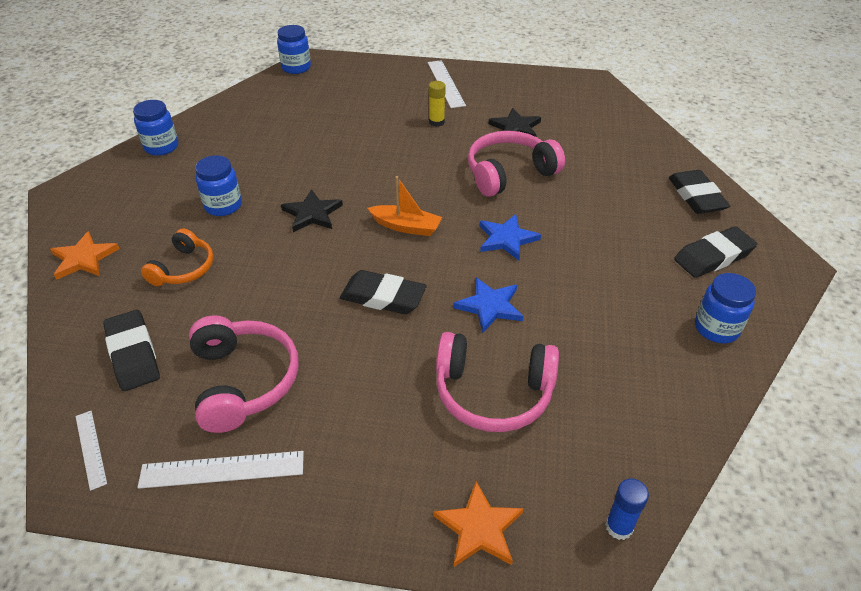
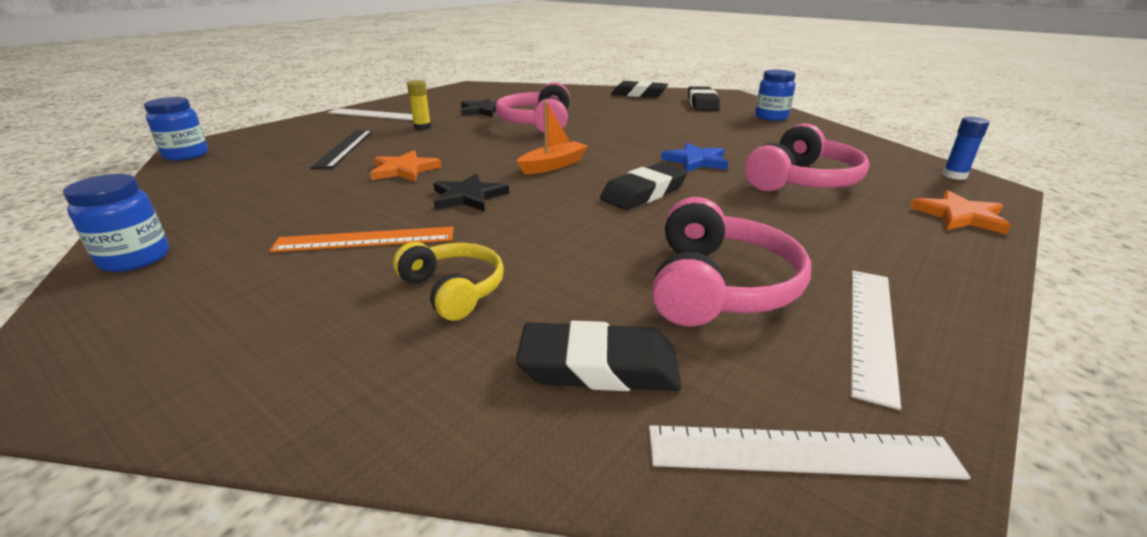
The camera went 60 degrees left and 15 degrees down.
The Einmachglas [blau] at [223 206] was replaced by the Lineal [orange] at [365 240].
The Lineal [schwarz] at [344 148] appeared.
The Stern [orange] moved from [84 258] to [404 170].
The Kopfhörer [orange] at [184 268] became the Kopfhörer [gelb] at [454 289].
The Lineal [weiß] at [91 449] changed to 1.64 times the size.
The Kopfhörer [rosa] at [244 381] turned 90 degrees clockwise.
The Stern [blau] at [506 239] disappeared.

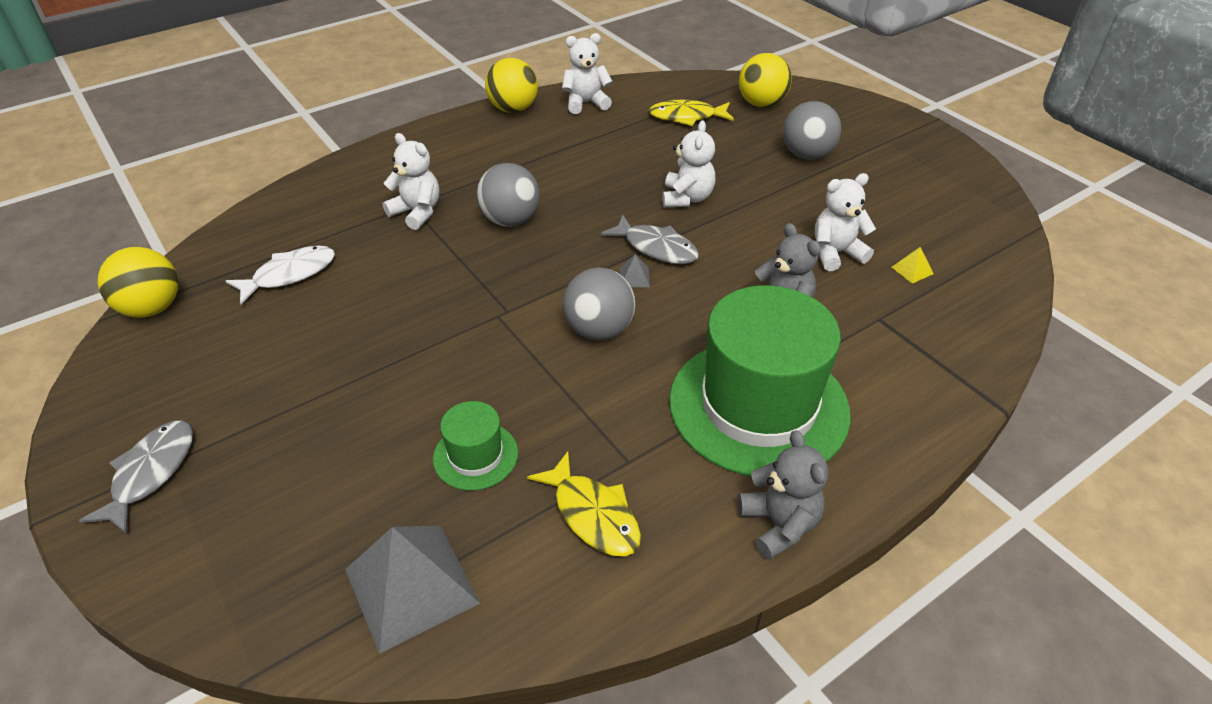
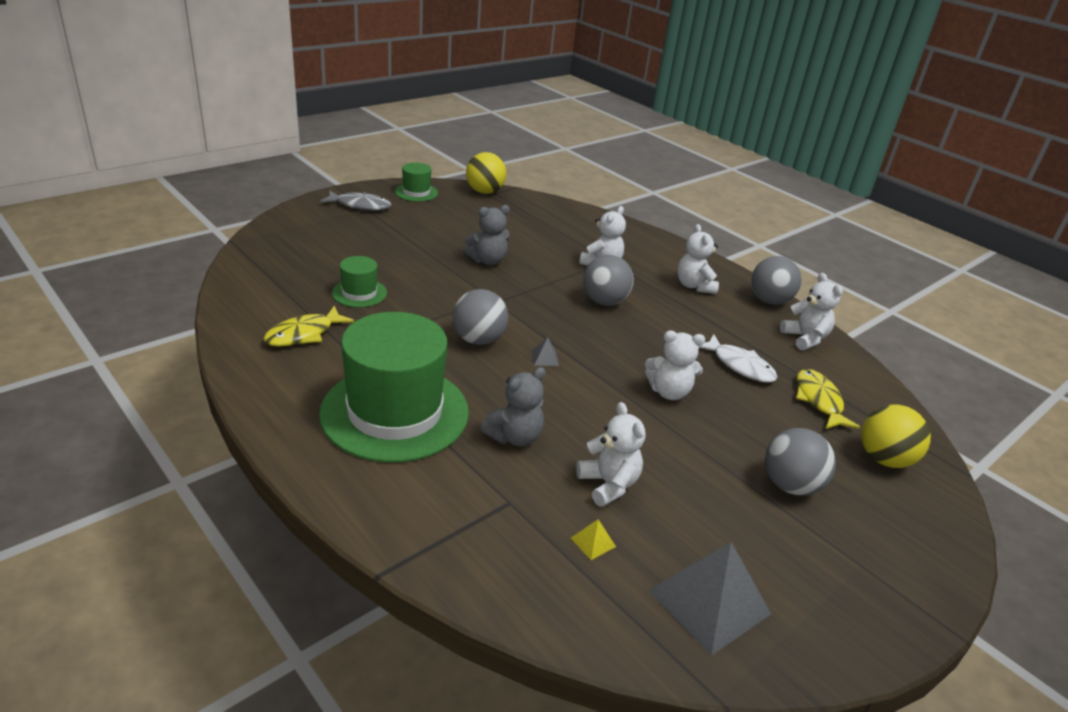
The camera went 80 degrees right and 10 degrees down.
The Hut [grün] at [416 192] appeared.
The Teddybär [grau] moved from [779 524] to [488 261].
The Pyramide [grau] moved from [411 585] to [709 602].
The Teddybär [weiß] at [694 286] appeared.
The Fisch [weiß] moved from [289 274] to [740 365].
The Ball [gelb] at [513 109] became the Ball [grau] at [769 300].
The Fisch [grau] at [656 248] disappeared.

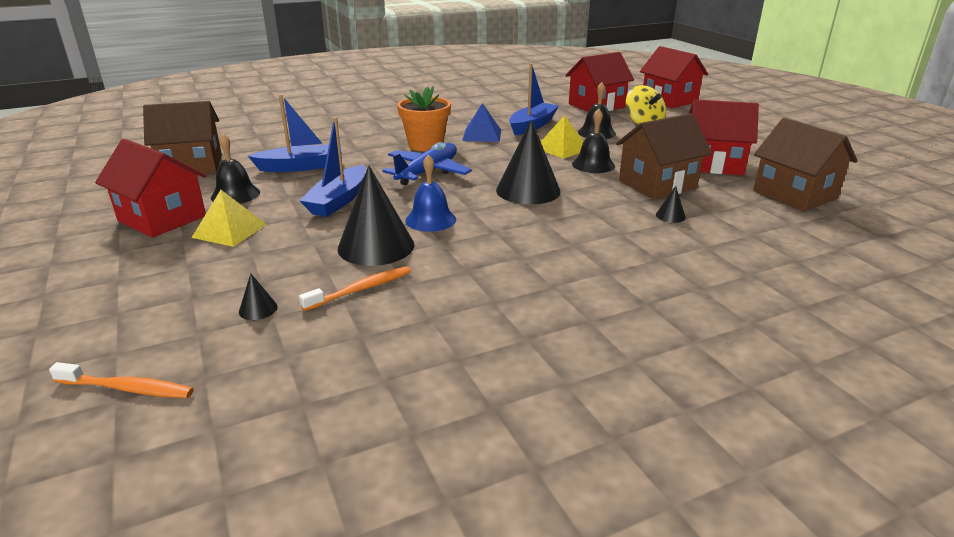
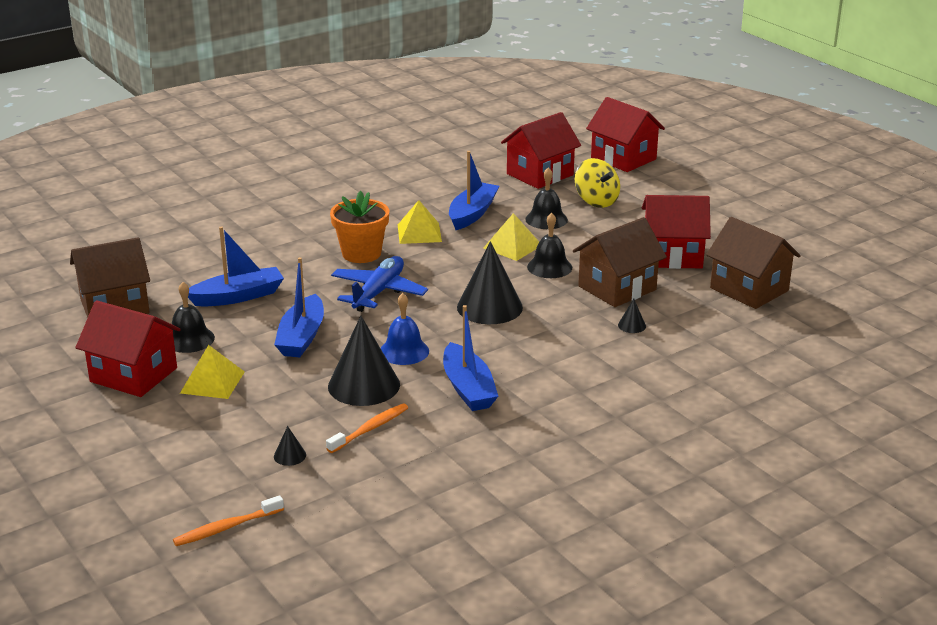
The camera went 10 degrees left and 0 degrees up.
The Zahnbürste [orange] at [127 388] turned 150 degrees clockwise.
The Pyramide [blau] at [482 135] became the Pyramide [gelb] at [419 233].
The Boot [blau] at [468 388] appeared.

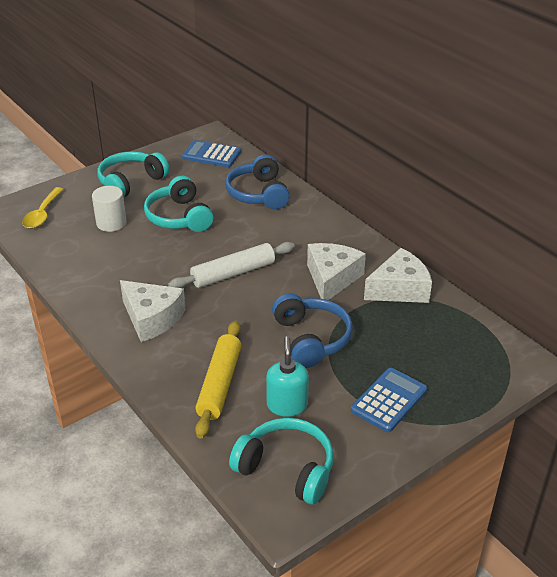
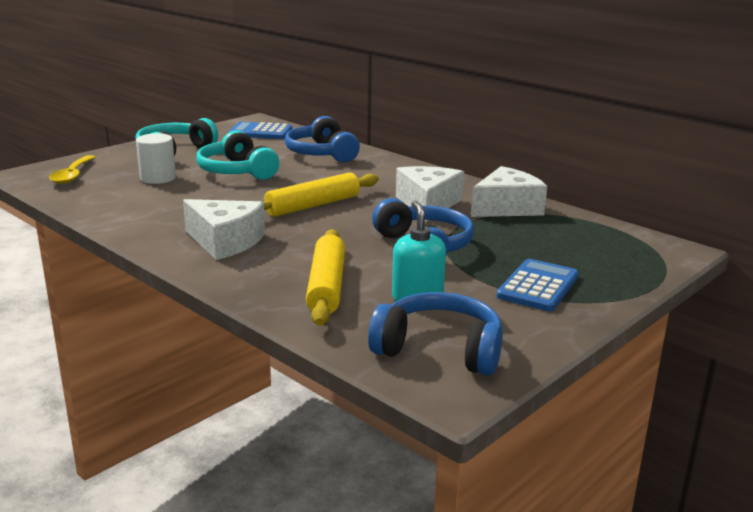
The camera went 10 degrees left and 15 degrees down.
The Nudelholz [weiß] at [233 273] became the Nudelholz [gelb] at [313 205].
The Kopfhörer [türkis] at [286 468] became the Kopfhörer [blau] at [439 349].

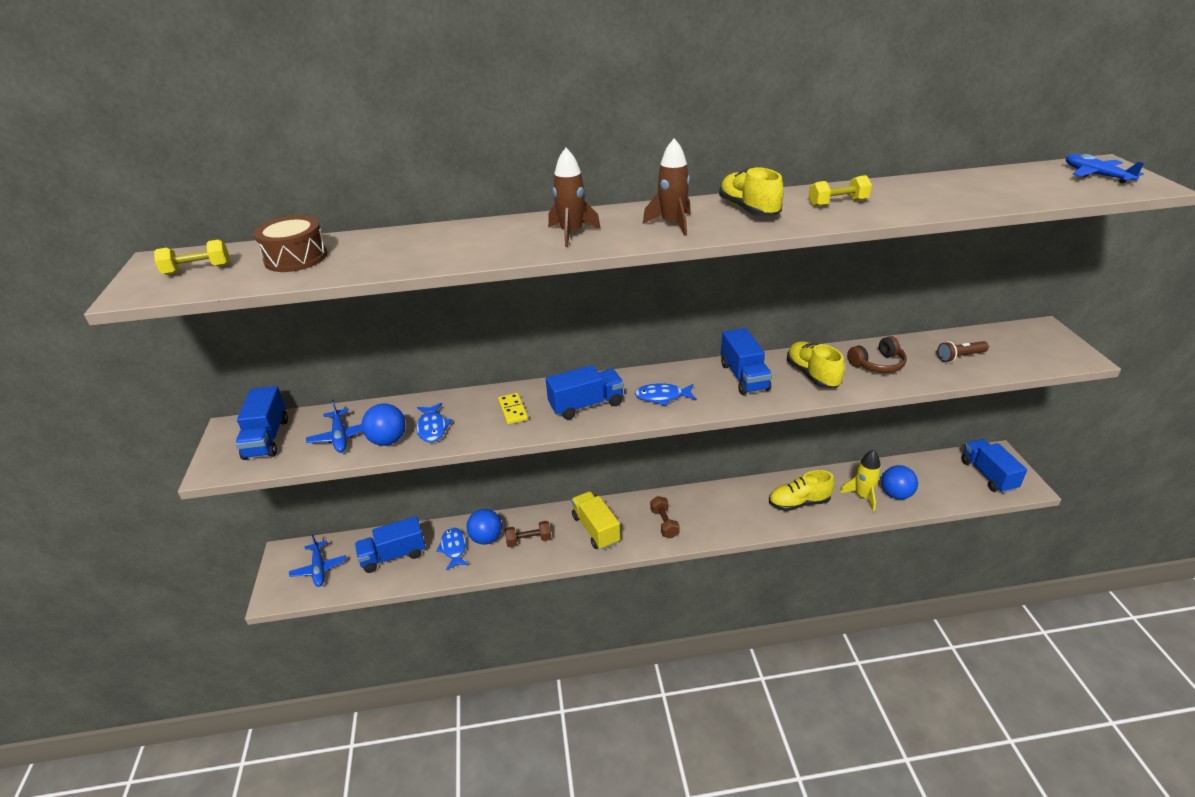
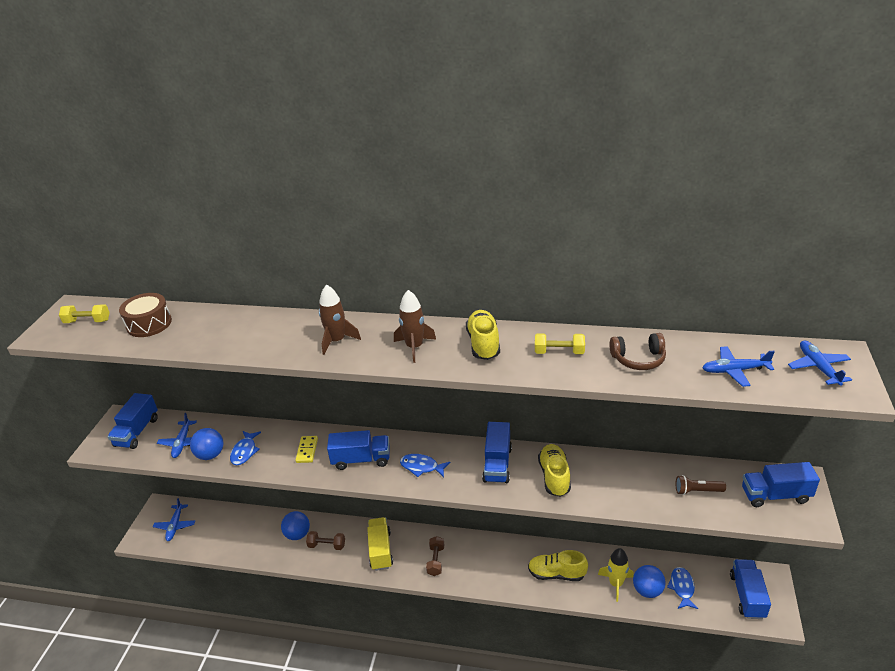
The camera went 20 degrees right and 0 degrees up.
The Kopfhörer [braun] moved from [877 364] to [638 359].
The Fisch [blau] moved from [454 548] to [682 588].
The Flugzeug [blau] at [735 370] appeared.
The Lastwagen [blau] moved from [393 556] to [775 495].

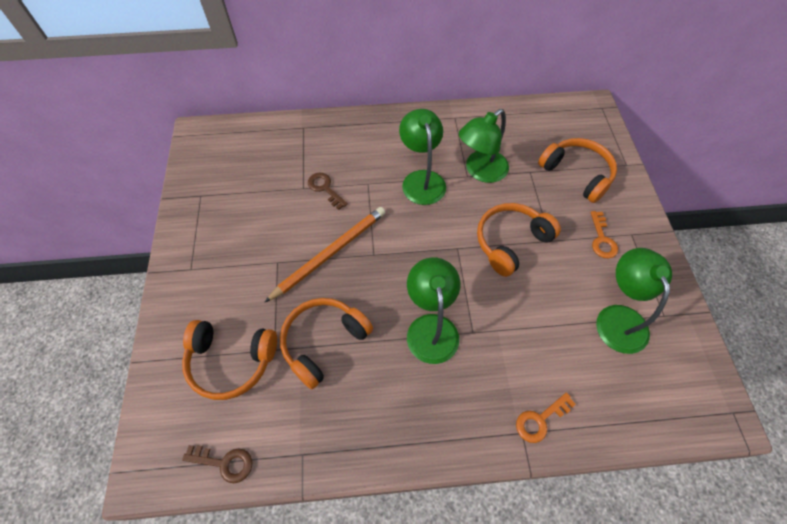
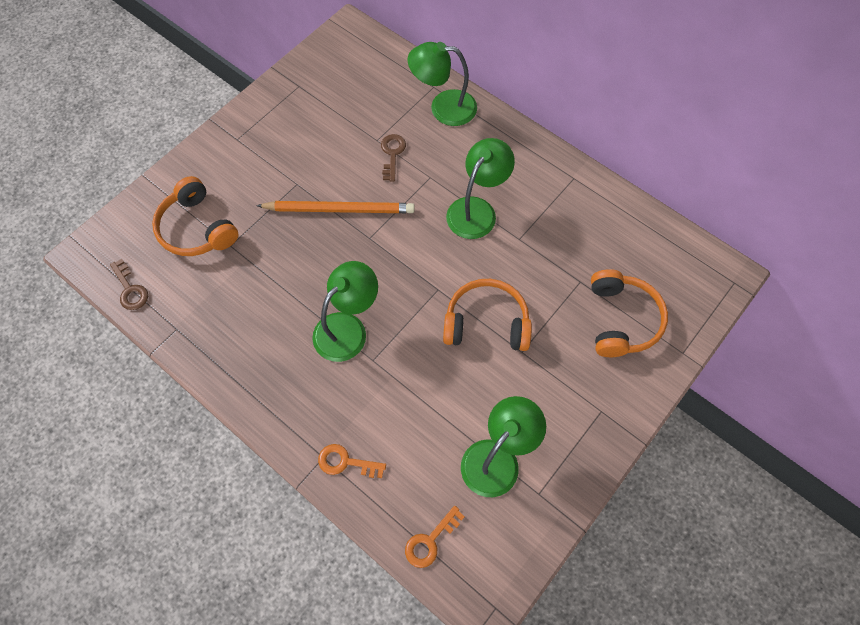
The camera went 45 degrees right and 5 degrees up.
The Schlüssel [orange] moved from [602 239] to [430 541].
The Lampe [grün] moved from [480 171] to [443 107].
The Kopfhörer [orange] at [323 342] disappeared.

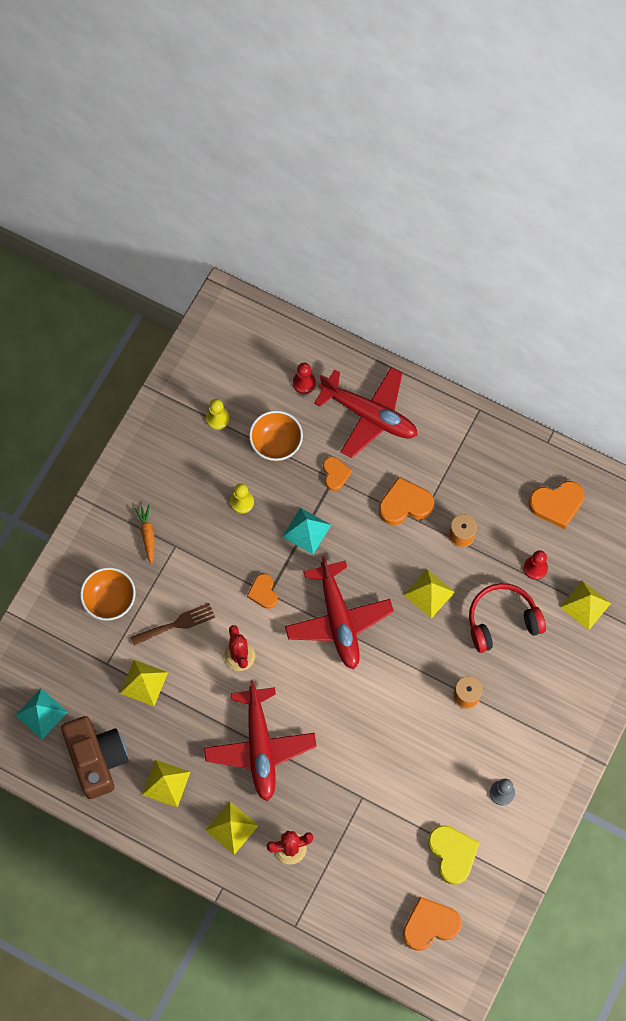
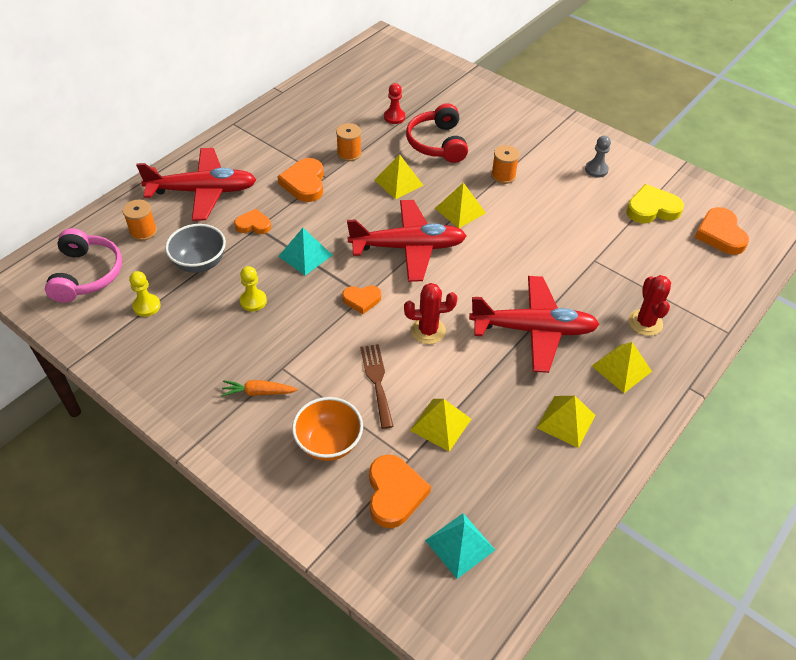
The camera went 80 degrees left and 20 degrees down.
The Kopfhörer [rosa] at [86 274] appeared.
The Bauer [rot] at [304 383] was replaced by the Garnrolle [orange] at [143 231].
The Flugzeug [rot] at [369 415] turned 45 degrees clockwise.
The Schüssel [orange] at [276 444] became the Schüssel [grau] at [200 263].
The Herz [orange] moved from [557 504] to [394 493].
The Pyramide [gelb] moved from [585 605] to [460 210].
The Kamera [braun] at [96 759] disappeared.

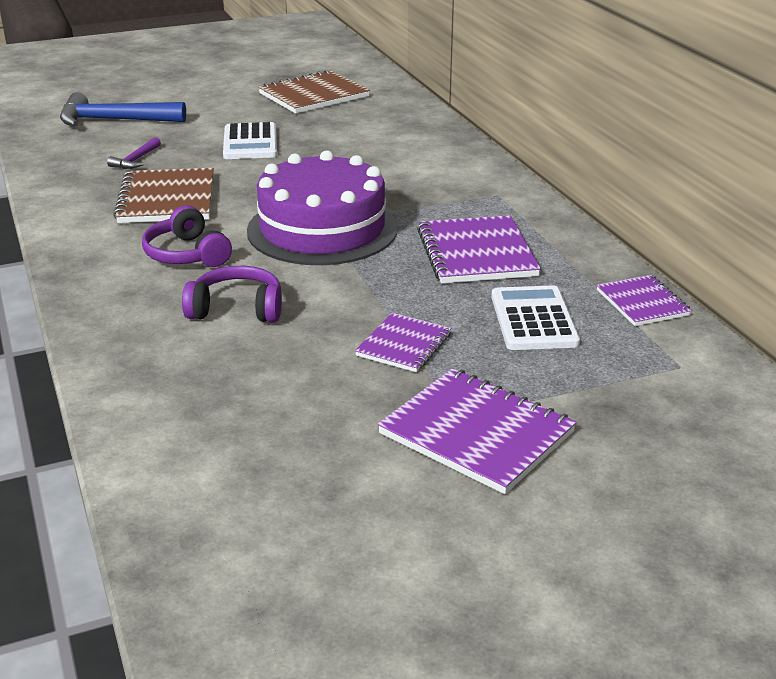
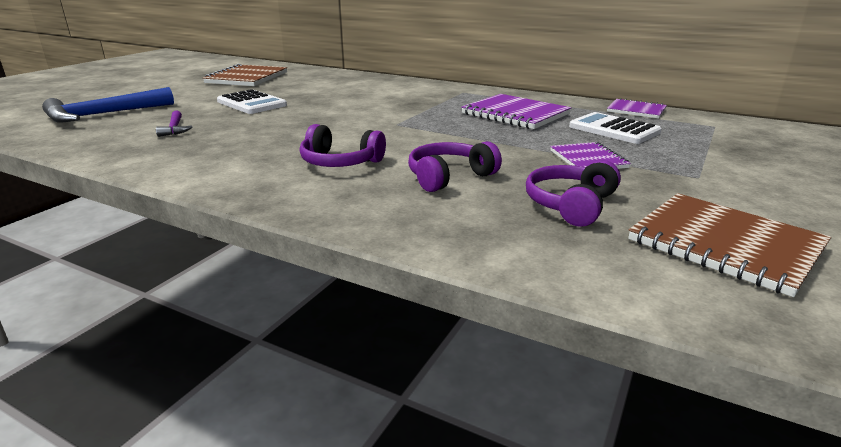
The camera went 40 degrees left and 5 degrees down.
The Kopfhörer [lila] at [571 205] appeared.
The Notizbuch [braun] moved from [167 199] to [725 244].
The Kuchen [lila] at [322 229] disappeared.
The Notizbuch [lila] at [476 433] disappeared.

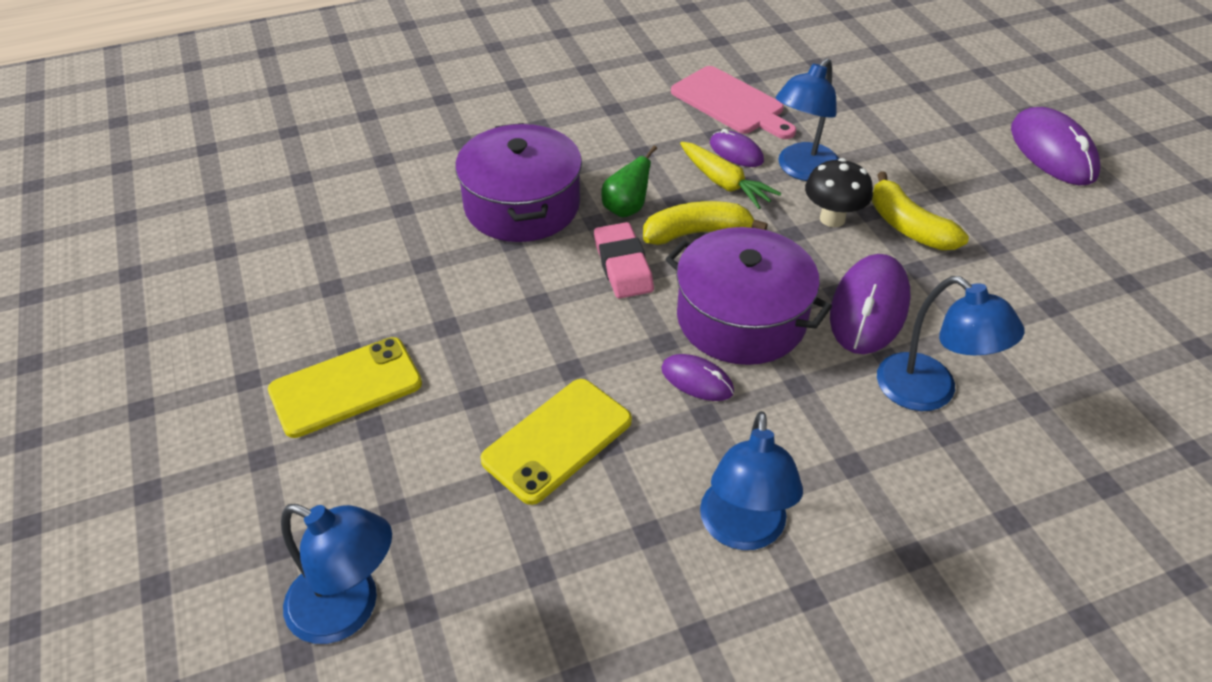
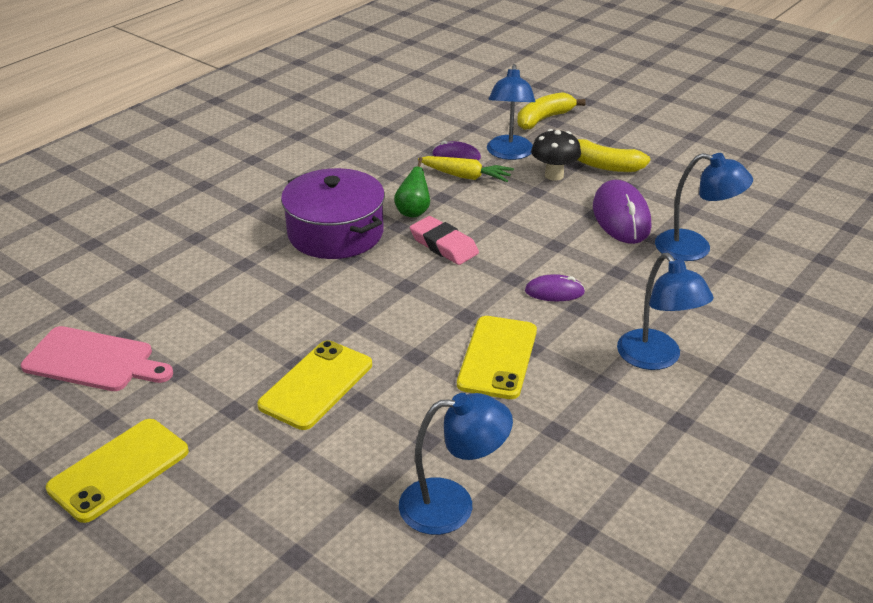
The camera went 30 degrees left and 10 degrees down.
The Schneidebrett [rosa] moved from [731 103] to [93 360].
The Handy [gelb] at [119 470] appeared.
The Banane [gelb] moved from [697 233] to [544 119].
The Kochtopf [lila] at [741 318] disappeared.
The Computermaus [lila] at [1052 151] disappeared.

